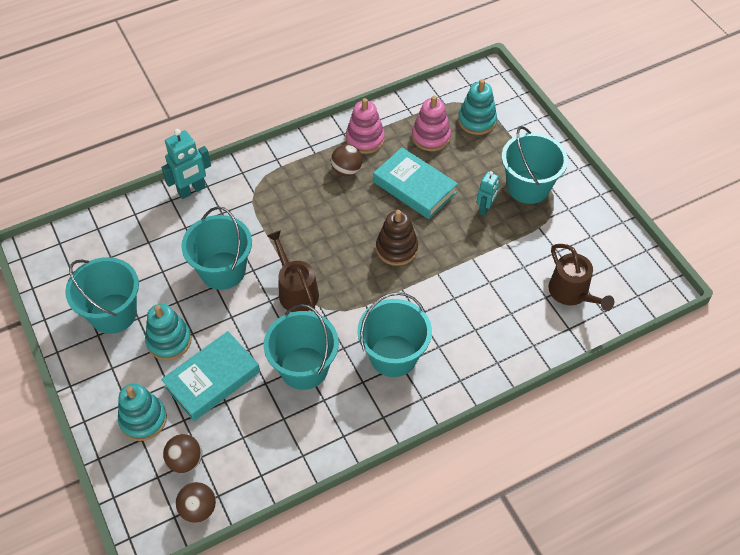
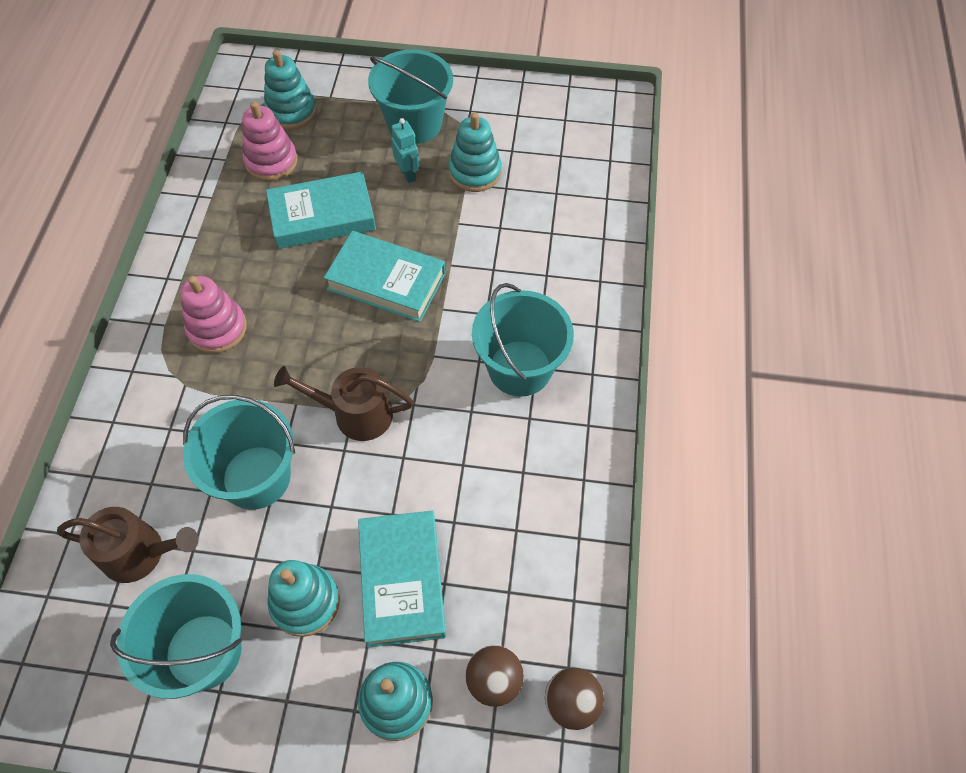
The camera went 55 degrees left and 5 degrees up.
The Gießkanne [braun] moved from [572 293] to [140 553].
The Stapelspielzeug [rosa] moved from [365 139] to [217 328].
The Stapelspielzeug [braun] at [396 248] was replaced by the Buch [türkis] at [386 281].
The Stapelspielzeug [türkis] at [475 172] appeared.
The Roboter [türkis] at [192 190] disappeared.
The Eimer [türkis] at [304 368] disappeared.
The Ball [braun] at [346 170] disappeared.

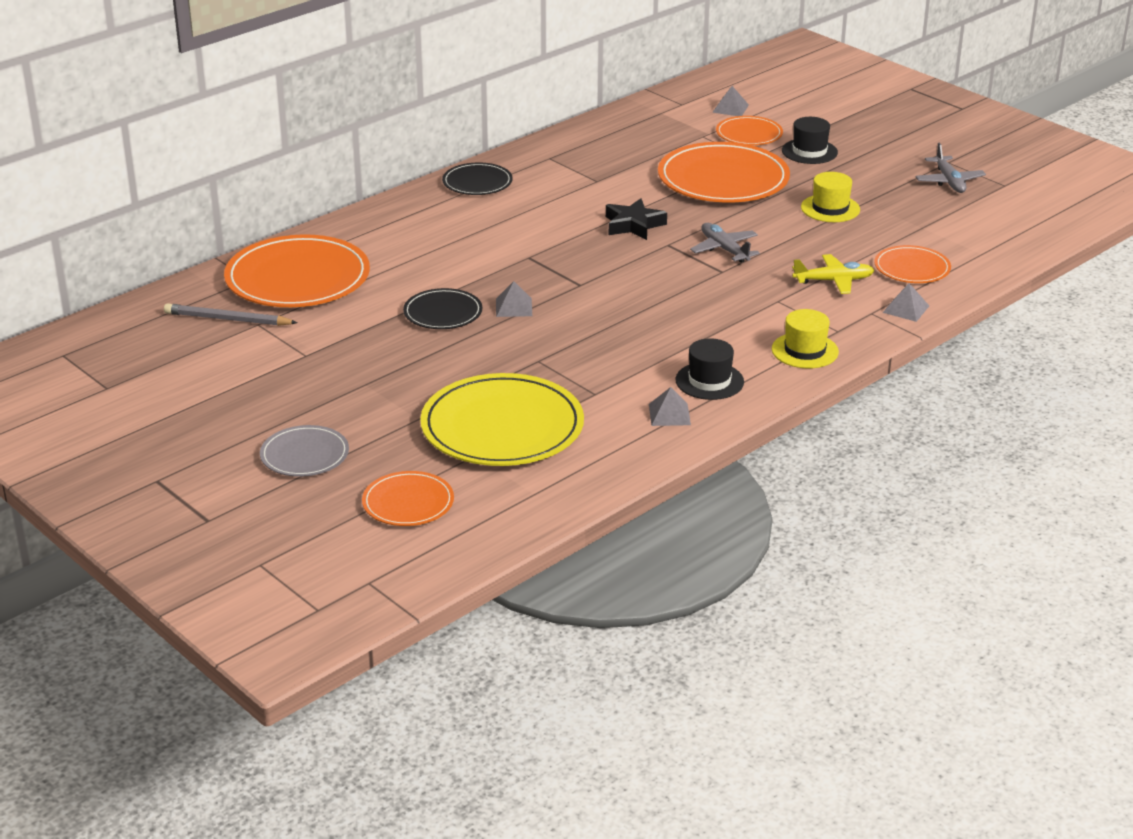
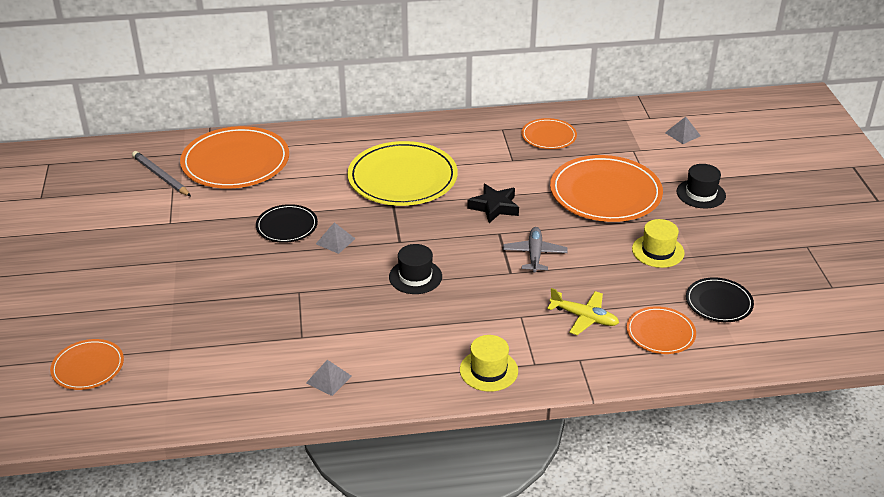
The camera went 35 degrees right and 5 degrees up.
The Teller [gelb] moved from [502 427] to [402 178].
The Hut [schwarz] moved from [709 381] to [415 277].
The Teller [orange] moved from [749 134] to [548 136].
The Teller [schwarz] moved from [477 182] to [719 302].
The Teller [grau] at [304 455] disappeared.
The Pyramide [grau] at [906 309] disappeared.
The Flugzeug [grau] at [949 181] disappeared.

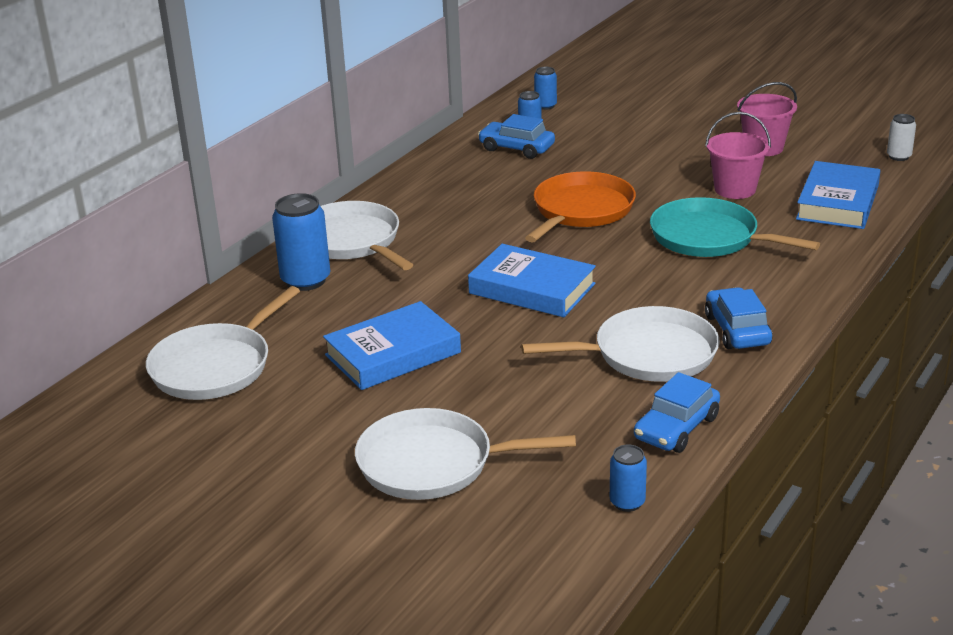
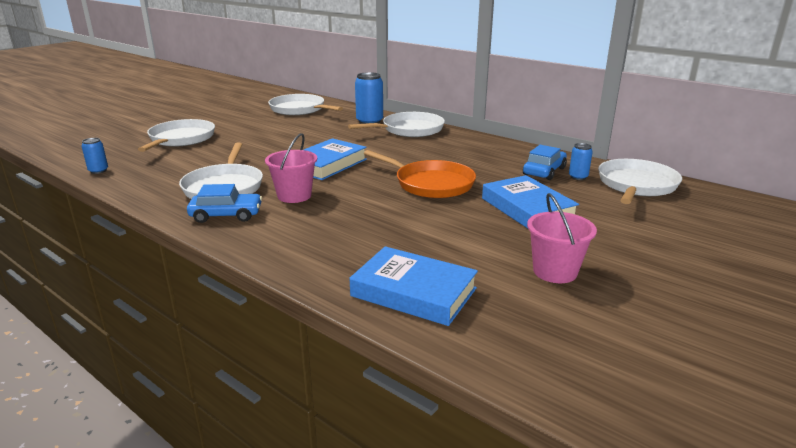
The camera went 95 degrees right and 5 degrees down.
The Eimer [rosa] moved from [735 189] to [294 196].
The Buch [blau] moved from [393 354] to [527 208].
The Dose [blau] at [545 106] was replaced by the Pfanne [weiß] at [636 185].
The Auto [blau] at [676 428] disappeared.
The Pfanne [türkis] at [709 237] disappeared.
The Dose [weiß] at [898 156] disappeared.

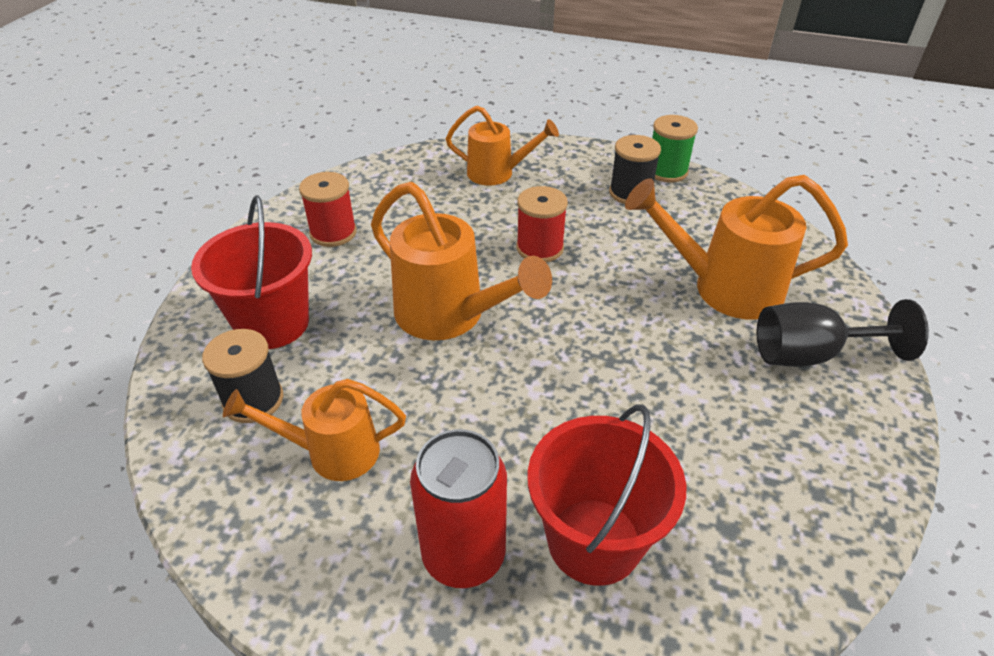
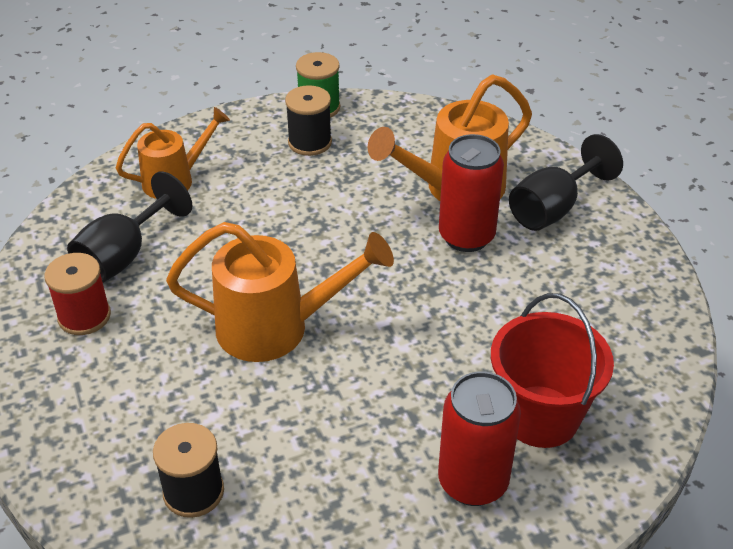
The camera went 40 degrees left and 0 degrees up.
The Kelch [schwarz] at [124 255] appeared.
The Dose [rot] at [466 236] appeared.
The Eimer [rot] at [273 323] disappeared.
The Gießkanne [orange] at [332 452] disappeared.
The Garnrolle [rot] at [540 248] disappeared.

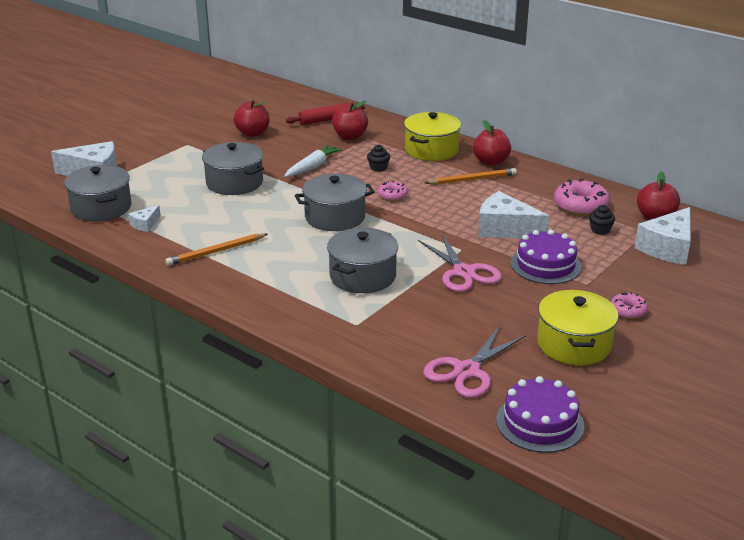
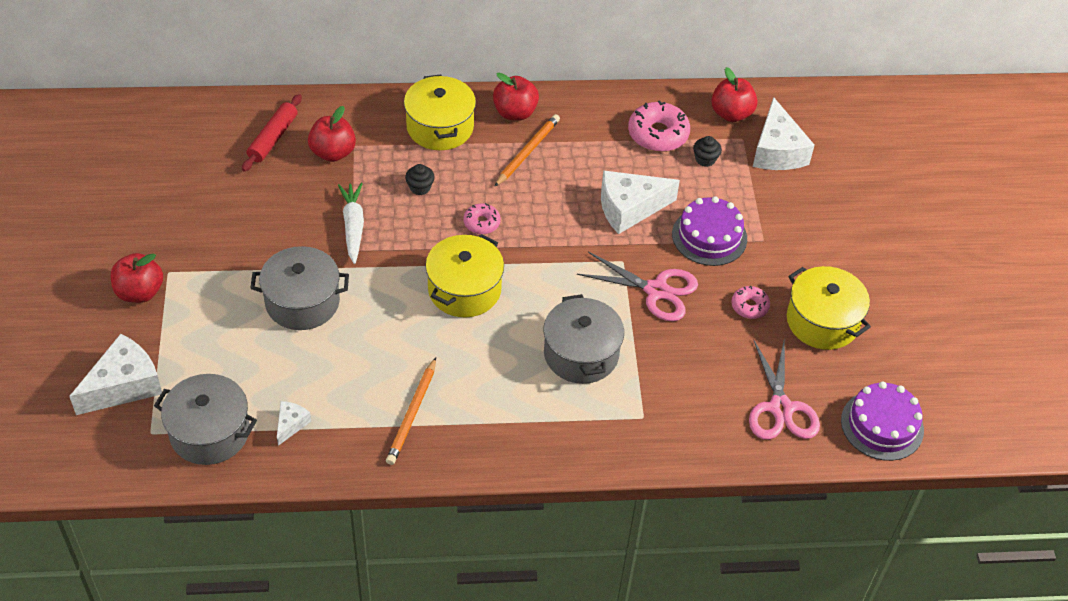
The camera went 45 degrees left and 20 degrees up.
The Apfel [rot] moved from [253 133] to [140 292].
The Käse [weiß] at [145 224] turned 150 degrees counterclockwise.
The Kochtopf [grau] at [335 217] became the Kochtopf [gelb] at [464 289].
The Donut [rosa] moved from [628 311] to [749 306].

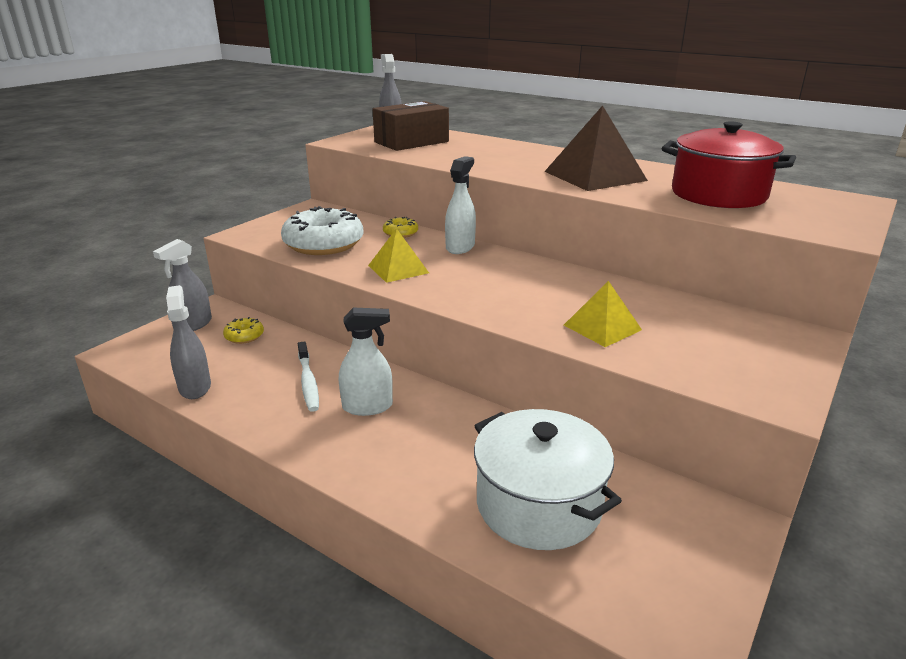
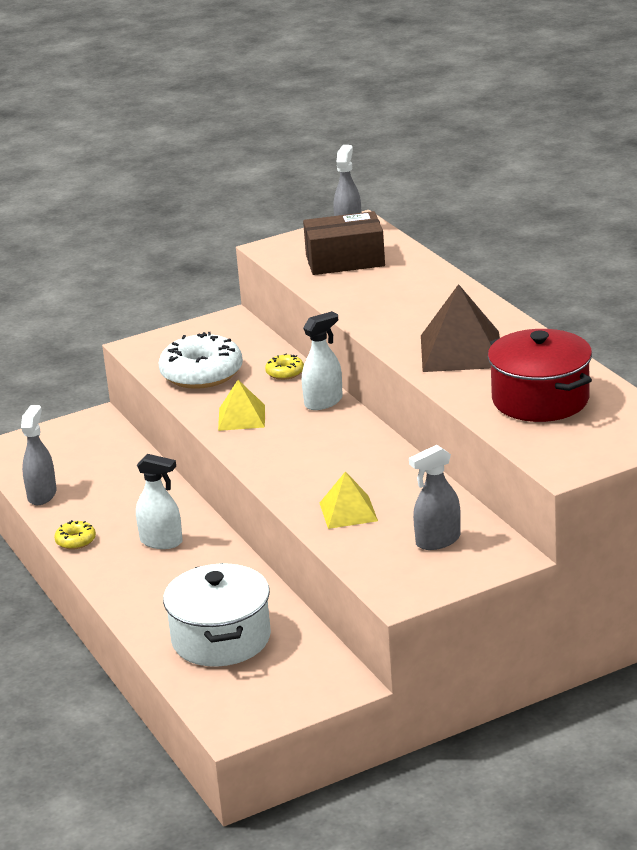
The camera went 30 degrees right and 0 degrees up.
The Donut [gelb] moved from [244 336] to [75 541].
The Sprühflasche [grau] moved from [193 325] to [437 541].
The Zahnbürste [weiß] at [308 382] disappeared.

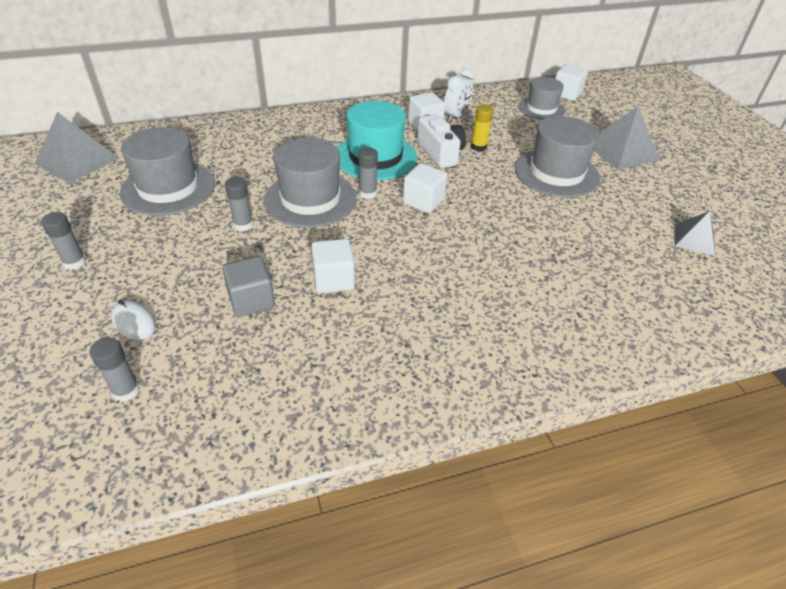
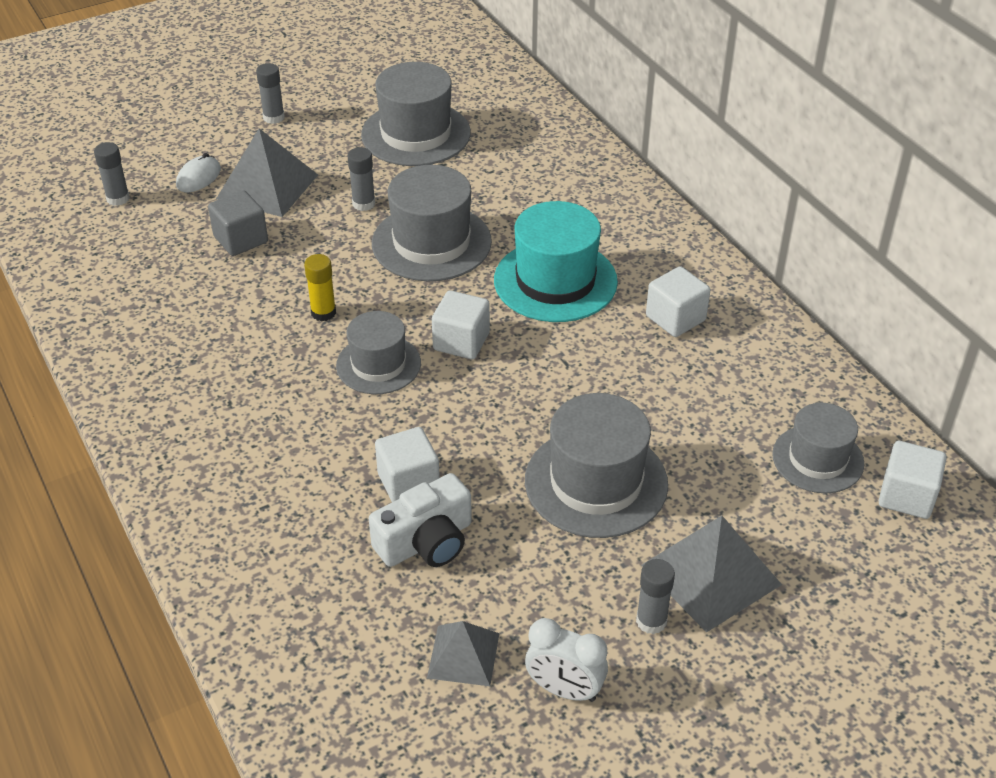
The camera went 80 degrees right and 0 degrees up.
The Pyramide [grau] moved from [77 161] to [267 186].
The Klebestift [gelb] moved from [478 147] to [323 313].
The Hut [grau] at [378 364] appeared.
The Kamera [weiß] moved from [441 153] to [426 541].
The Kubus [weiß] moved from [333 280] to [408 482].
The Wecker [weiß] moved from [456 116] to [564 690].
The Klebestift [grau] moved from [367 193] to [651 621].

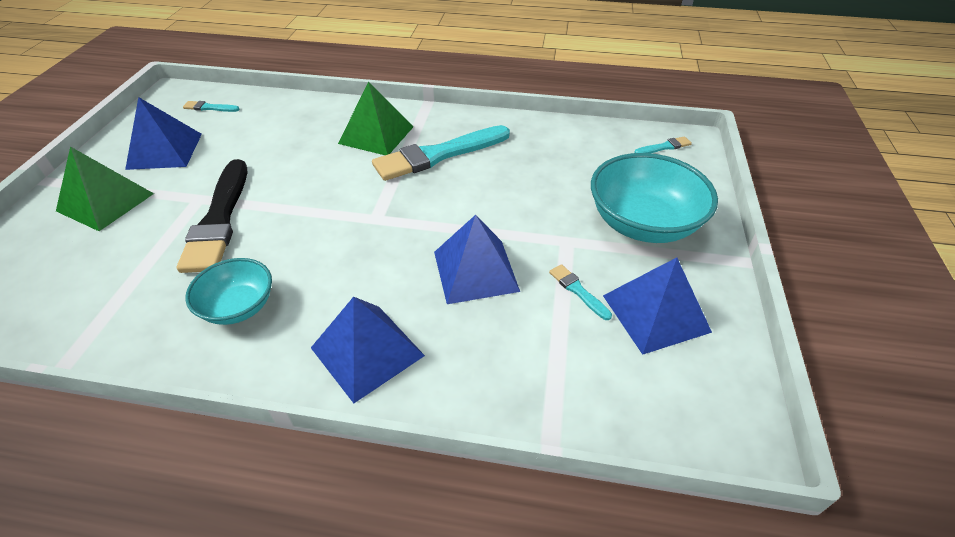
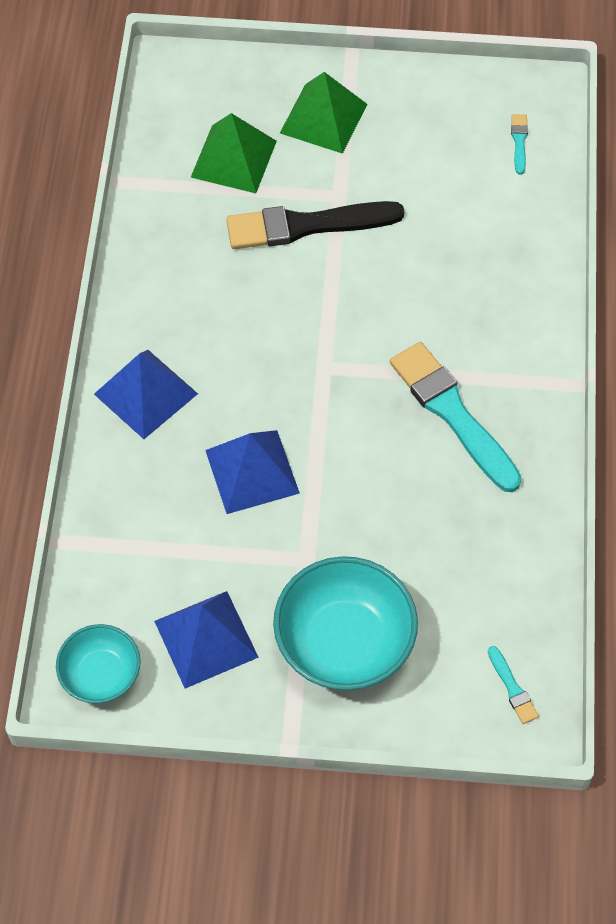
The camera went 85 degrees right and 15 degrees up.
The Schüssel [türkis] moved from [238 306] to [101 674].
The Pyramide [grün] moved from [376 135] to [233 158].
The Pyramide [blau] at [165 151] disappeared.
The Pinsel [türkis] at [578 291] disappeared.

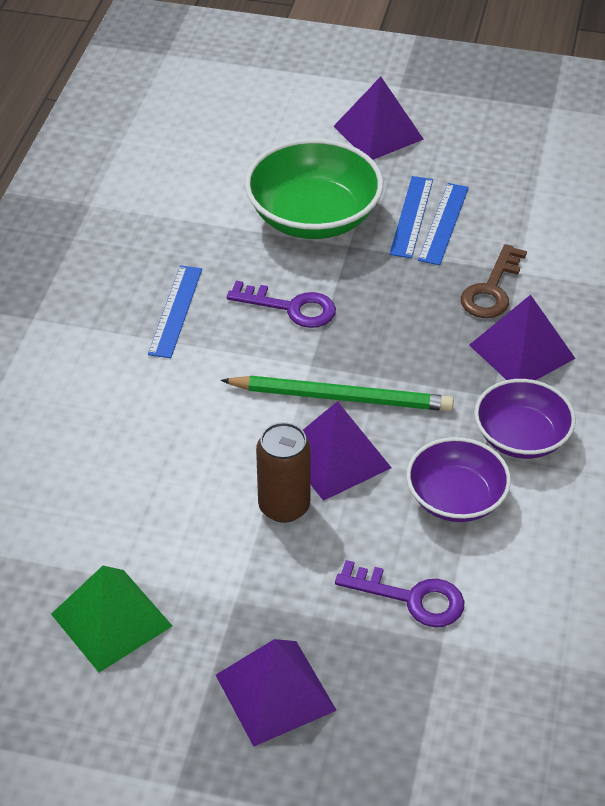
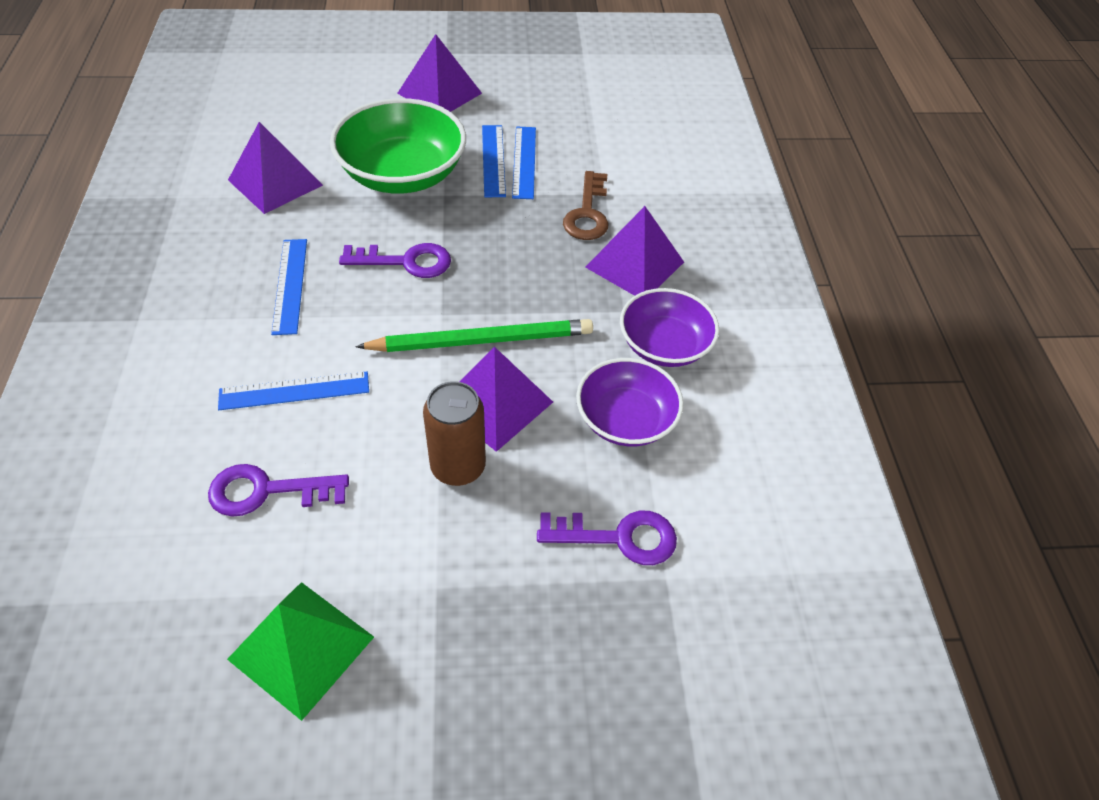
The camera went 20 degrees left and 5 degrees up.
The Schlüssel [lila] at [267 491] appeared.
The Lineal [blau] at [294 391] appeared.
The Pyramide [lila] moved from [275 692] to [275 182].

